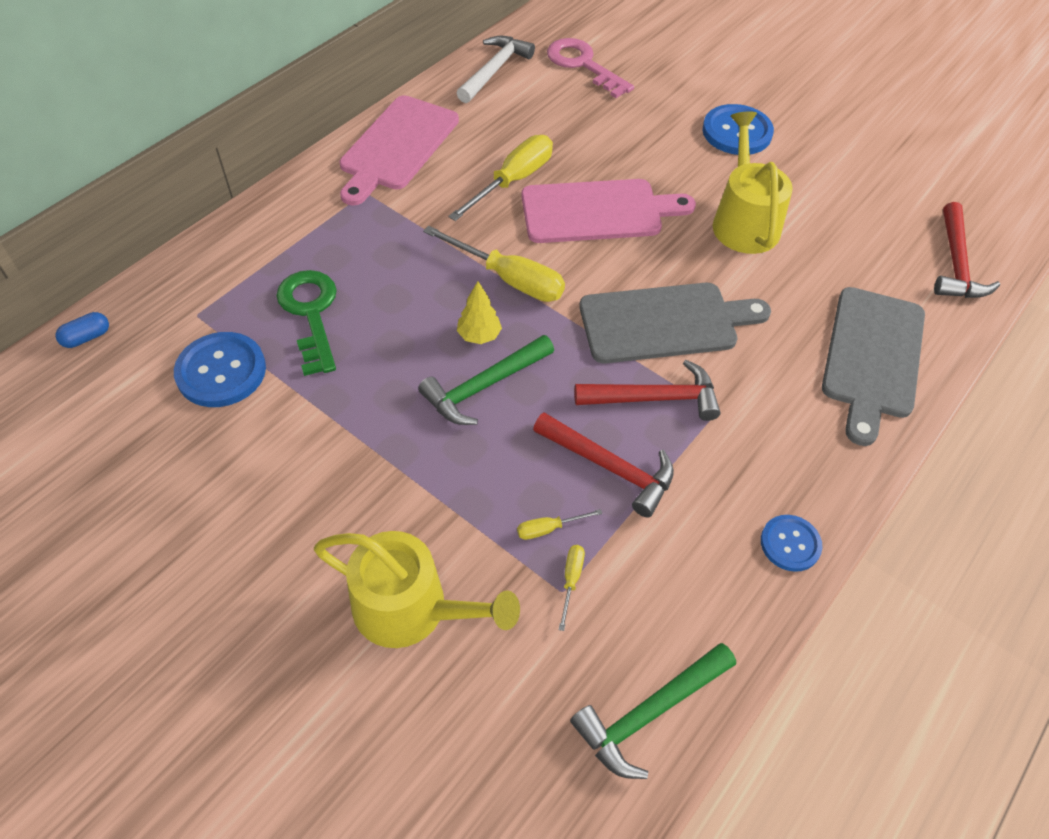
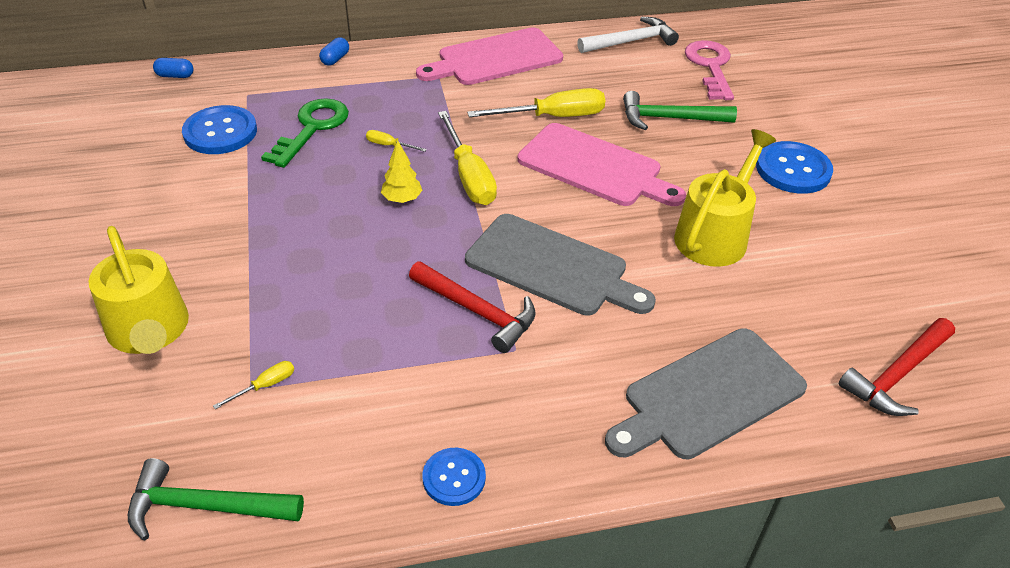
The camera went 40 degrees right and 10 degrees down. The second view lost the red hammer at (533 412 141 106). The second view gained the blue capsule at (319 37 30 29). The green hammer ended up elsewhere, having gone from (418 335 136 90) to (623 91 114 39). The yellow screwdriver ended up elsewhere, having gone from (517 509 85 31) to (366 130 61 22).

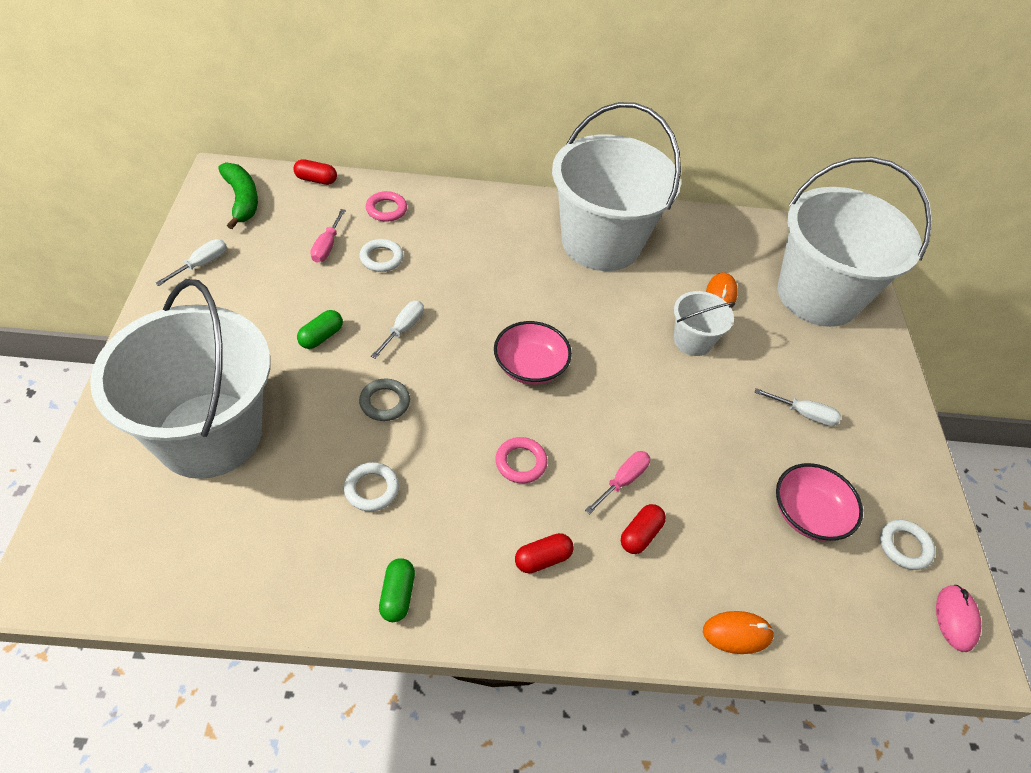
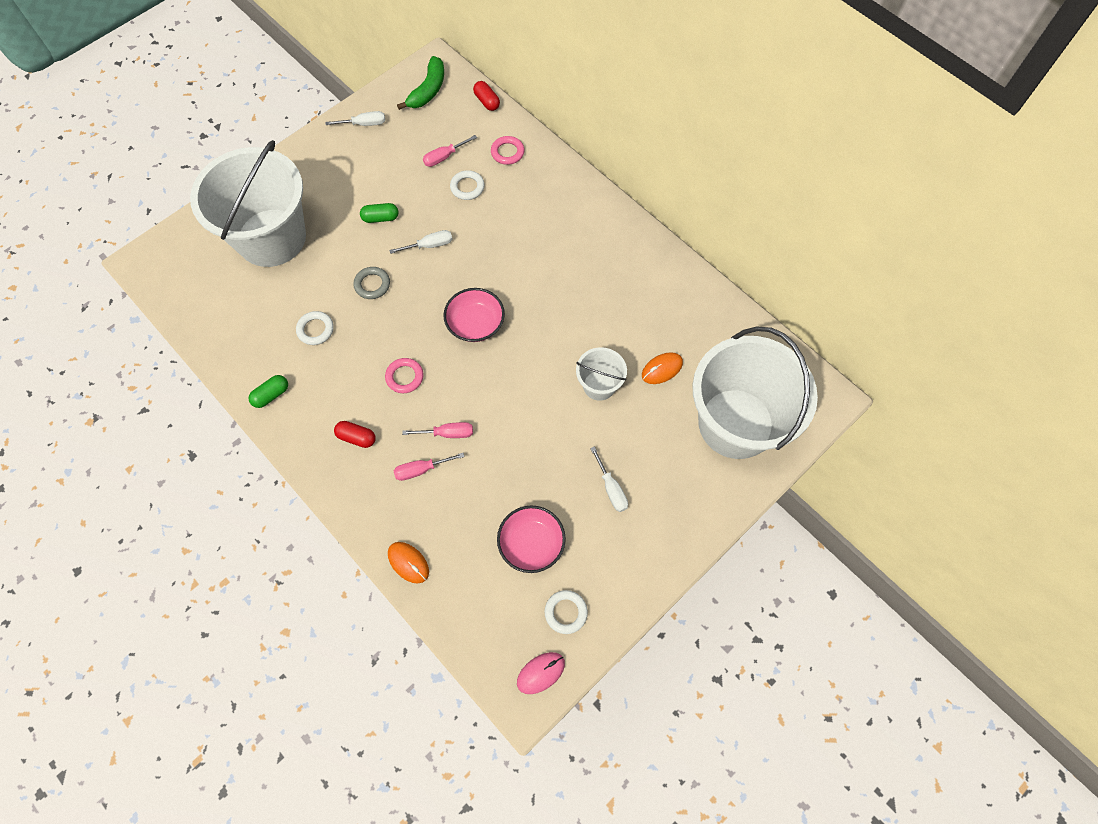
The camera went 50 degrees right and 15 degrees up. The second view lost the white bucket at (552 102 129 169). Where the red capsule stood at (621 504 45 50), the pink screwdriver came to stand at (393 453 72 28).

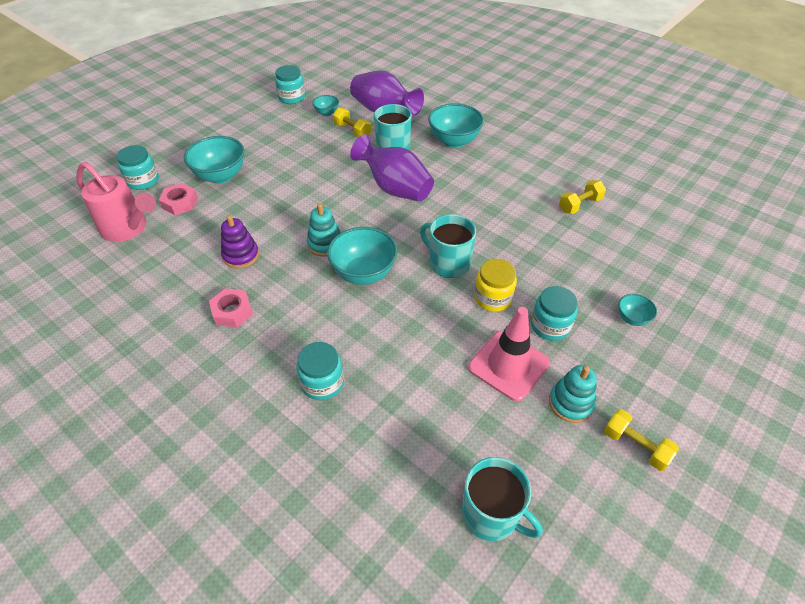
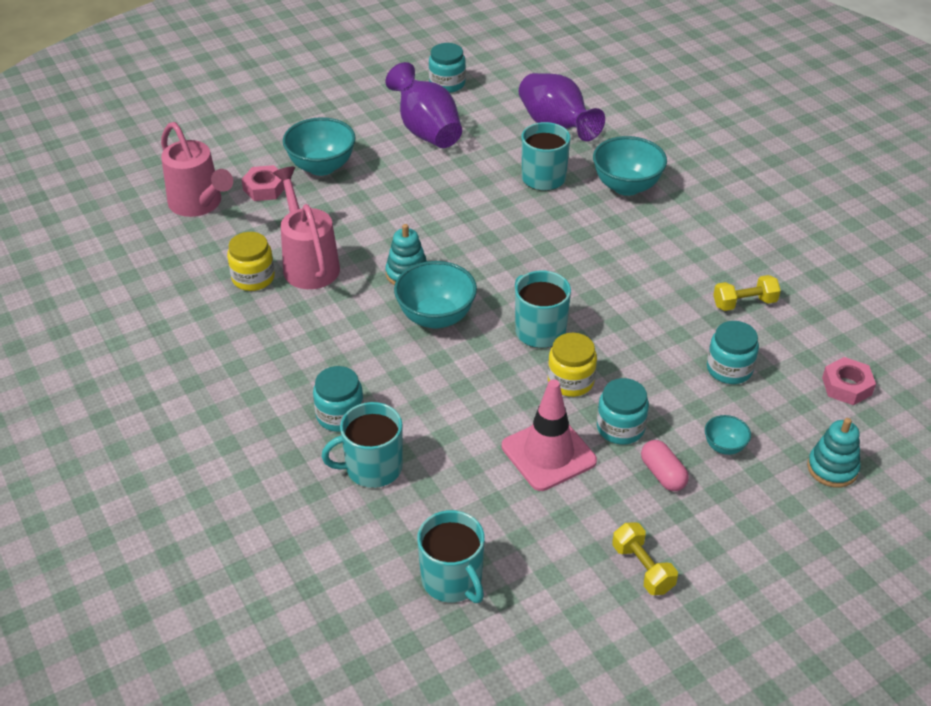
The camera went 20 degrees right and 5 degrees down. The second view lost the turquoise bowl at (313 95 26 21). The second view lost the yellow dumbbell at (333 108 38 30). The second view gained the yellow jar at (227 232 48 59). The second view gained the turquoise mug at (321 402 82 86). The second view gained the pink capsule at (641 440 48 51). The turquoise jar ended up elsewhere, having gone from (116 145 43 45) to (707 321 52 63). The pink nut ended up elsewhere, having gone from (209 288 44 40) to (822 357 54 48). The purple vase ended up elsewhere, having gone from (350 134 84 68) to (386 62 76 86). The turquoise stacking toy ended up elsewhere, having gone from (549 365 48 58) to (807 418 53 70). Where the purple stacking toy stood at (221 215 38 54), the pink watering can came to stand at (273 167 67 122).

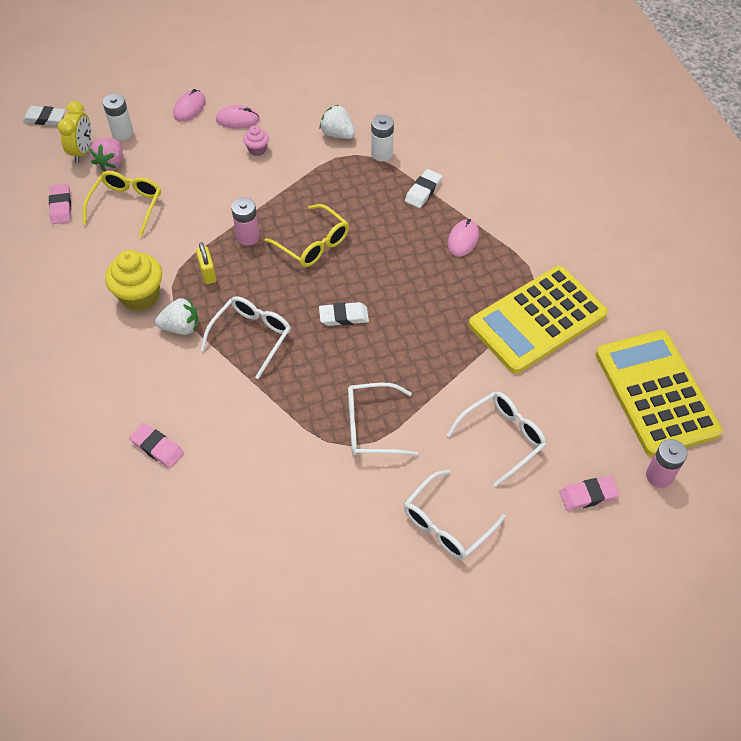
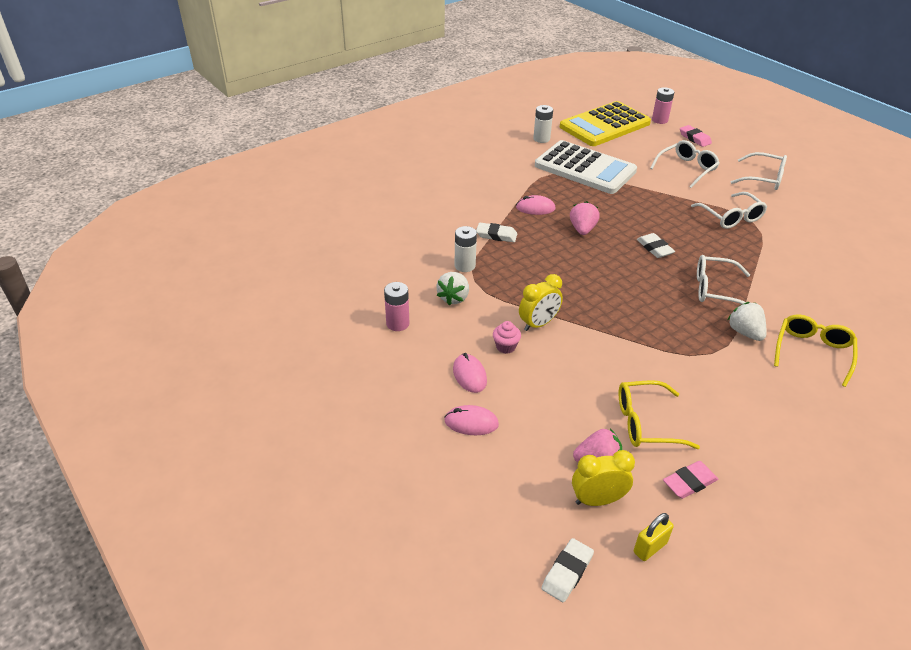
The camera went 110 degrees left and 15 degrees down. The second view lost the yellow cupcake at (105 250 57 61). The second view lost the pink eraser at (129 423 55 45). The second view gained the yellow clock at (519 274 44 57). The second view gained the pink strawberry at (570 201 30 34). The white battery ended up elsewhere, having gone from (103 94 30 46) to (533 105 20 38). The yellow padlock ended up elsewhere, having gone from (196 242 21 42) to (634 513 40 48). The pink battery ended up elsewhere, having gone from (231 198 29 47) to (384 282 25 49). The yellow glasses ended up elsewhere, having gone from (265 204 84 63) to (774 314 84 73). What was the yellow calculator at (469 266 139 108) turned into the white calculator at (535 140 102 54). The white eraser at (22 106 43 20) ended up facing another way, 45 degrees clockwise from before. The white glasses at (447 392 99 95) ended up facing another way, 105 degrees clockwise from before.

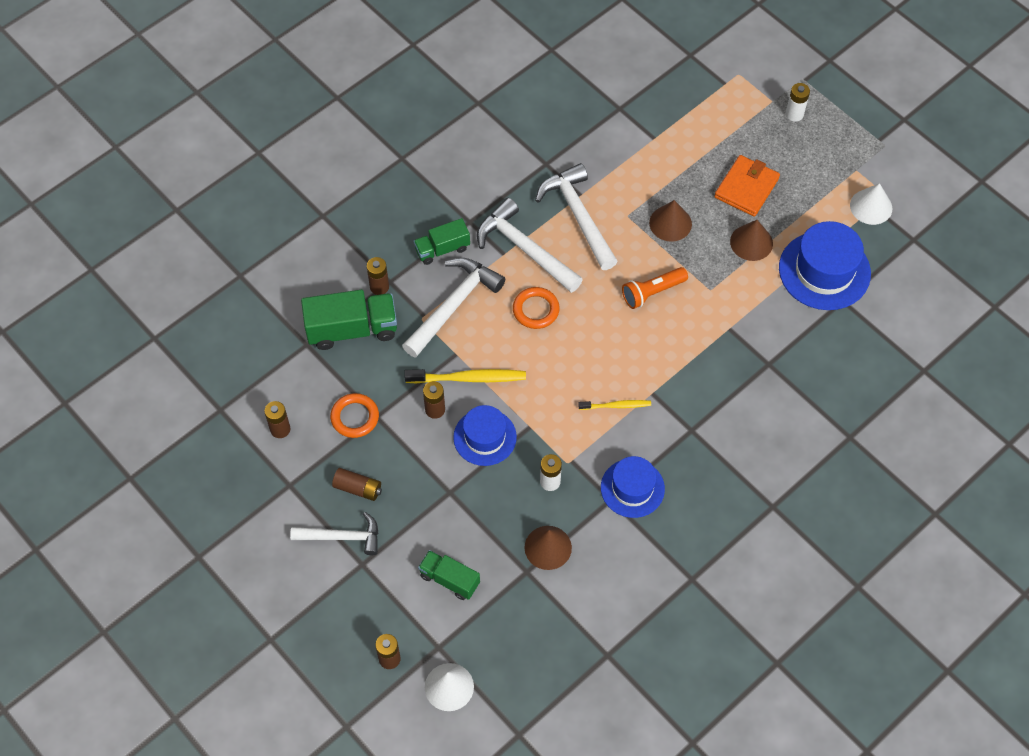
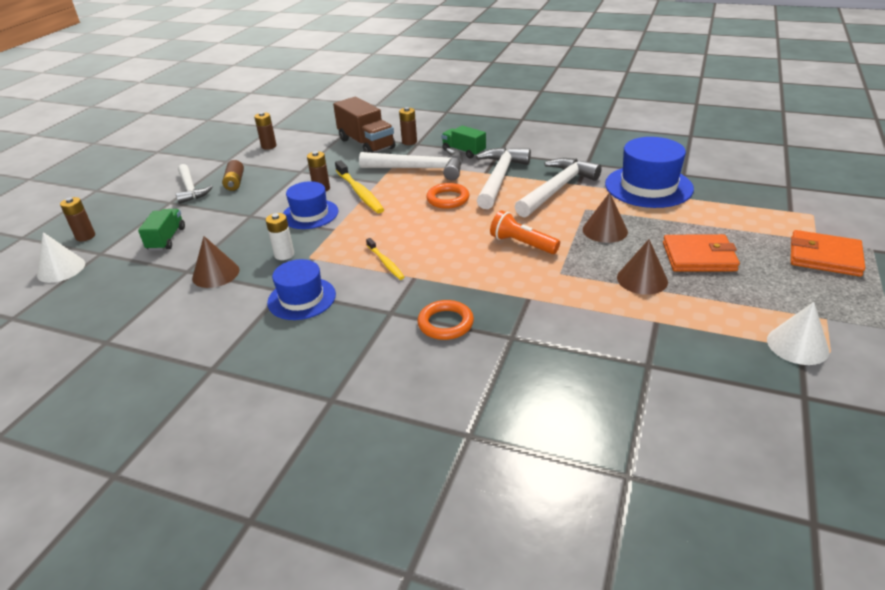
The camera went 65 degrees right and 25 degrees down. The orange ring ended up elsewhere, having gone from (330 393 49 45) to (417 300 57 40). The blue hat ended up elsewhere, having gone from (779 221 92 89) to (605 137 89 71). Where the white battery stood at (786 83 24 39), the orange wallet came to stand at (791 230 74 47). What was the green truck at (301 290 96 60) turned into the brown truck at (333 97 62 56).

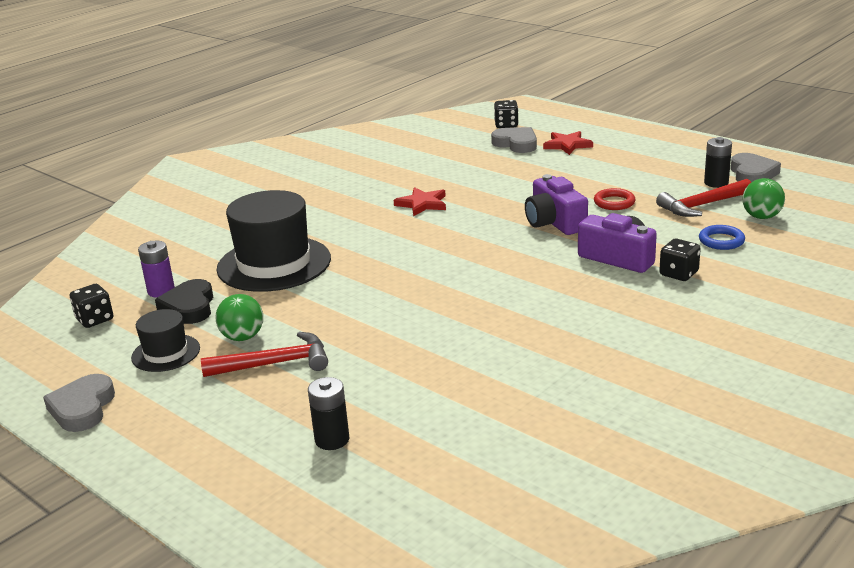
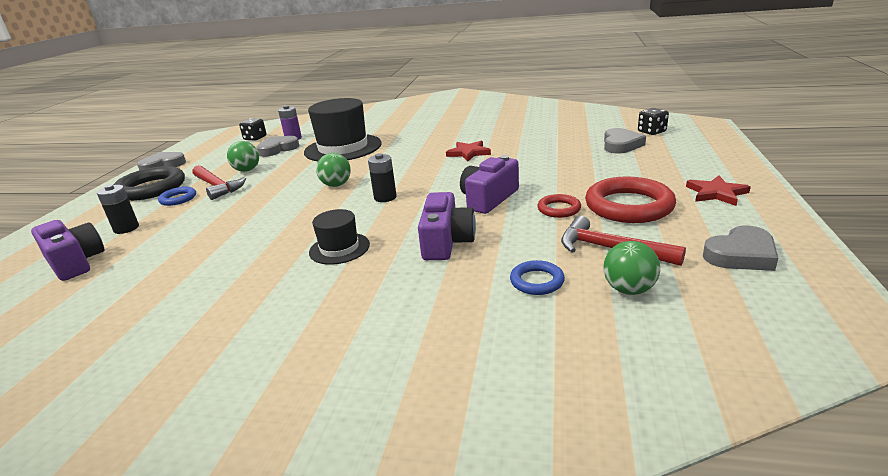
The camera went 60 degrees right and 0 degrees up. The second view lost the black dice at (659 239 42 42). The second view gained the purple camera at (31 220 74 61). The second view gained the black ring at (114 166 71 35). The second view gained the blue ring at (158 187 38 19). The second view gained the green ball at (316 153 35 34). The second view gained the red ring at (585 176 91 47). The black hat ended up elsewhere, having gone from (131 309 69 63) to (309 209 61 56). The red star ended up elsewhere, having gone from (543 131 50 24) to (686 175 65 31). The black battery ended up elsewhere, having gone from (704 137 28 51) to (368 153 29 49). What was the black heart at (155 279 58 45) turned into the grey heart at (256 136 43 21).

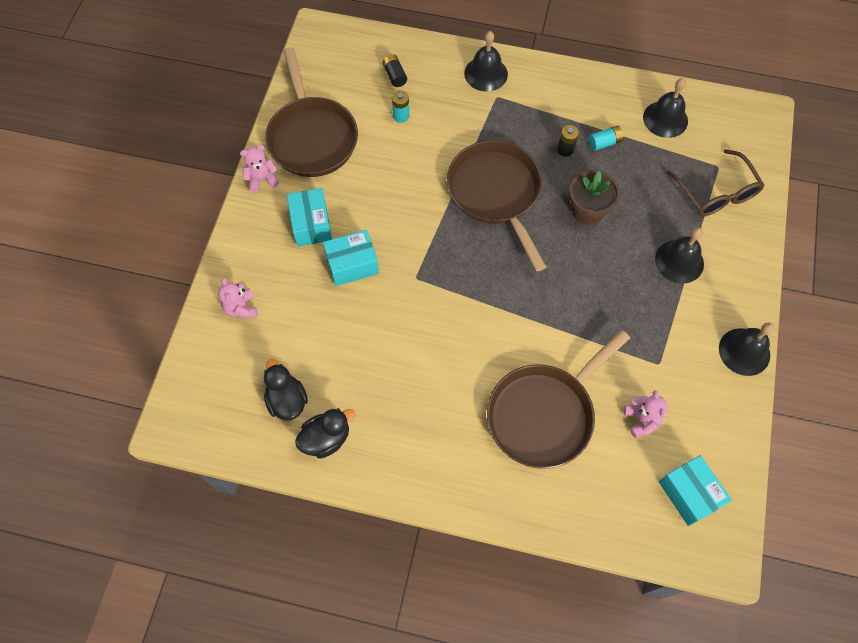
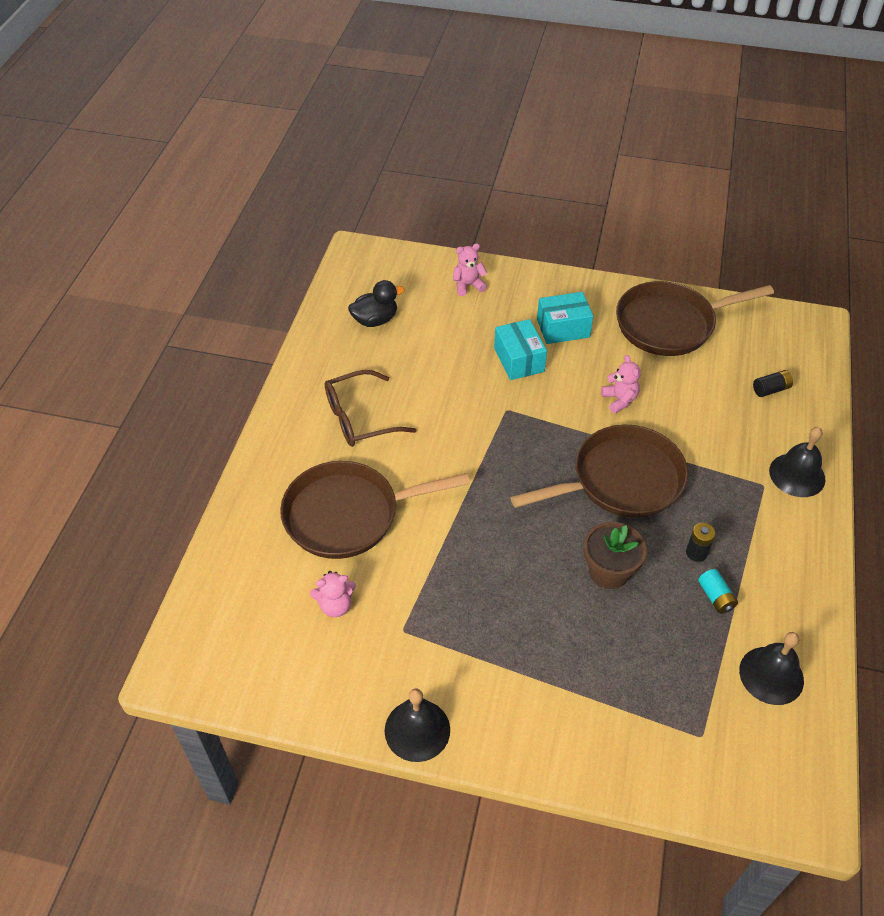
The camera went 90 degrees right and 15 degrees down. The second view lost the black duck at (295 408 60 51). The second view lost the turquoise battery at (392 91 17 32). The second view lost the black bell at (655 227 49 56). The second view lost the turquoise box at (659 455 73 71). The pink teddy bear ended up elsewhere, having gone from (240 145 39 48) to (601 355 39 58). The brown glasses ended up elsewhere, having gone from (666 149 98 68) to (325 370 91 77). The brown pan at (487 330 143 139) ended up facing another way, 60 degrees counterclockwise from before.

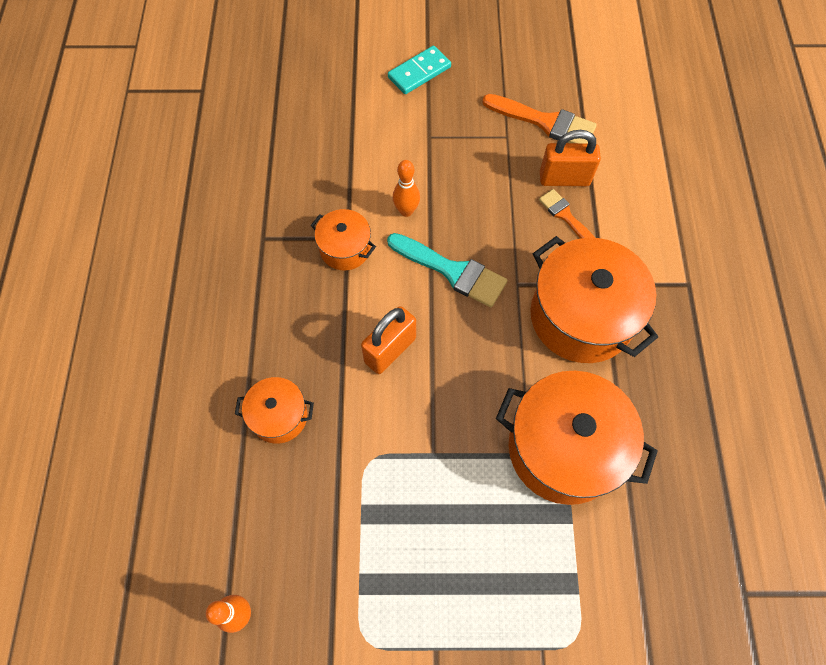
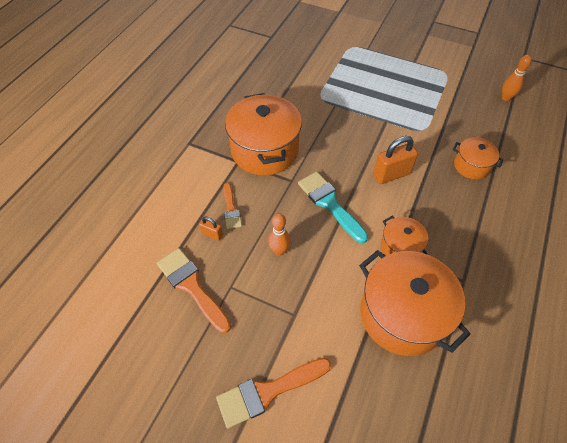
The camera went 155 degrees left and 10 degrees down. The orange bowling pin ended up elsewhere, having gone from (393 160 27 57) to (268 213 23 43). The orange pot ended up elsewhere, having gone from (496 371 162 134) to (359 250 111 106). Where the turquoise domino stood at (388 46 63 48), the orange brush came to stand at (216 358 115 70). The size of the orange padlock at (540 130 61 56) changed by a factor of 0.52.

